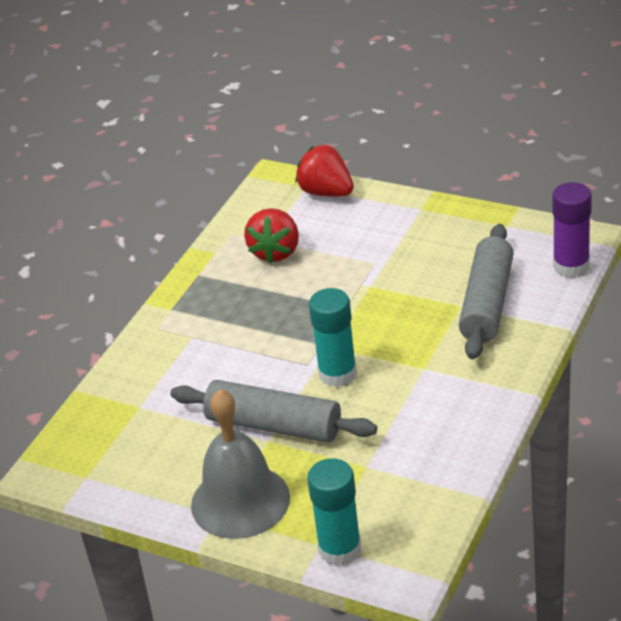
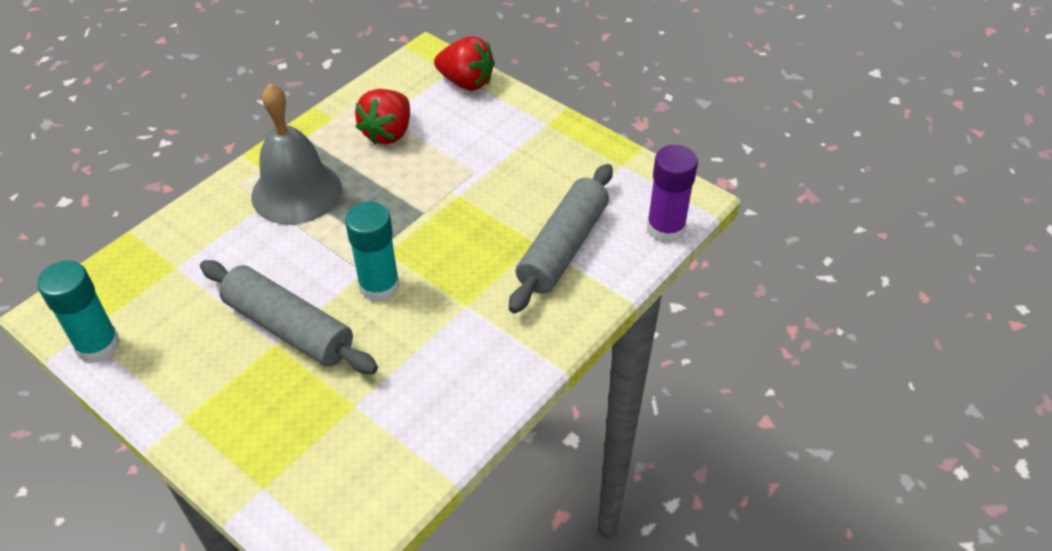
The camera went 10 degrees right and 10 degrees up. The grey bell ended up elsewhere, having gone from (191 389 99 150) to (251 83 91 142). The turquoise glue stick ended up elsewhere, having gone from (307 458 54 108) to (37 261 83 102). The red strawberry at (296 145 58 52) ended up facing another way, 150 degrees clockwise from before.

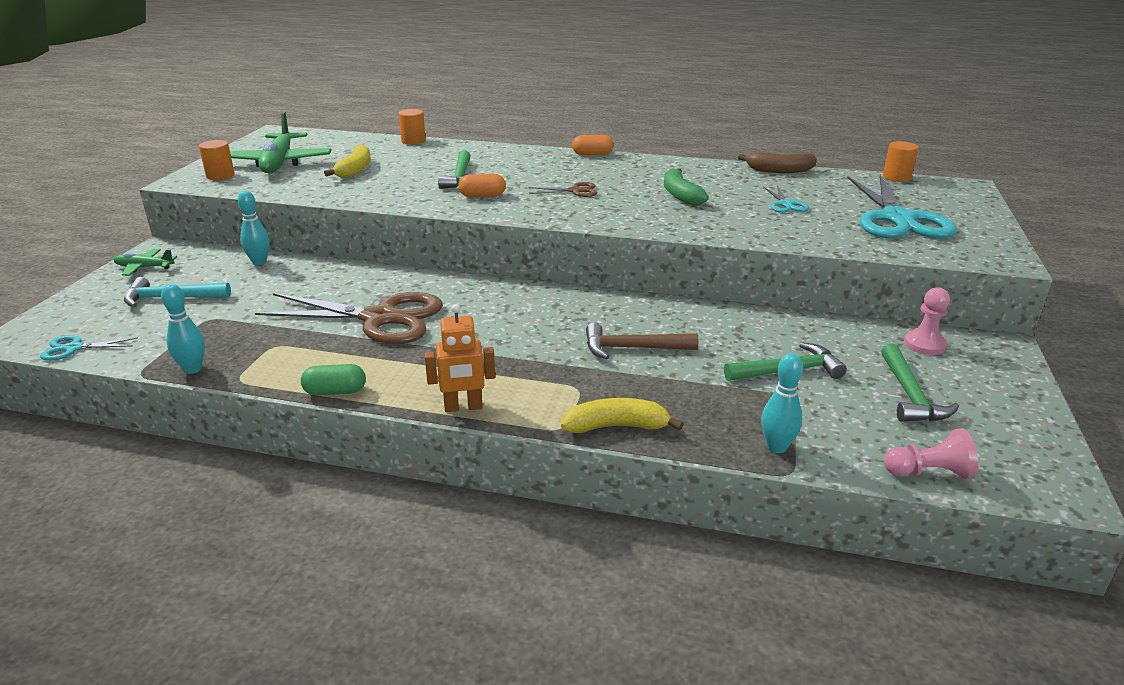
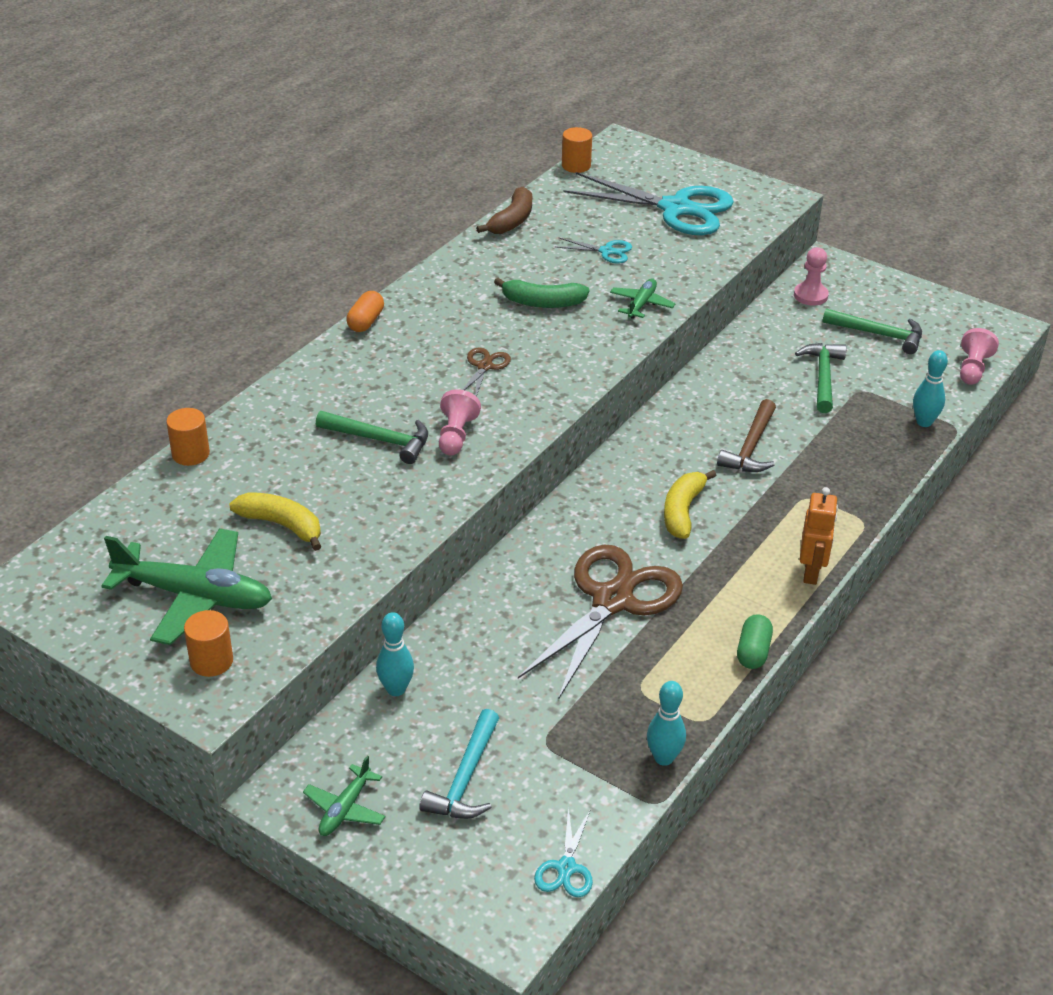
The camera went 70 degrees left and 10 degrees up. The second view gained the green plane at (610 279 66 40). The yellow banana ended up elsewhere, having gone from (561 398 122 35) to (664 470 53 69). Where the orange capsule stood at (458 174 48 23), the pink pawn came to stand at (439 389 42 67).

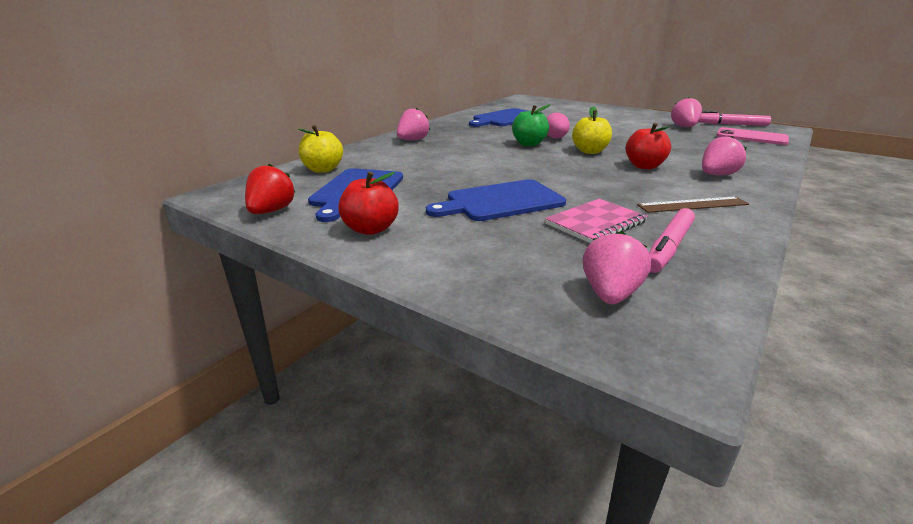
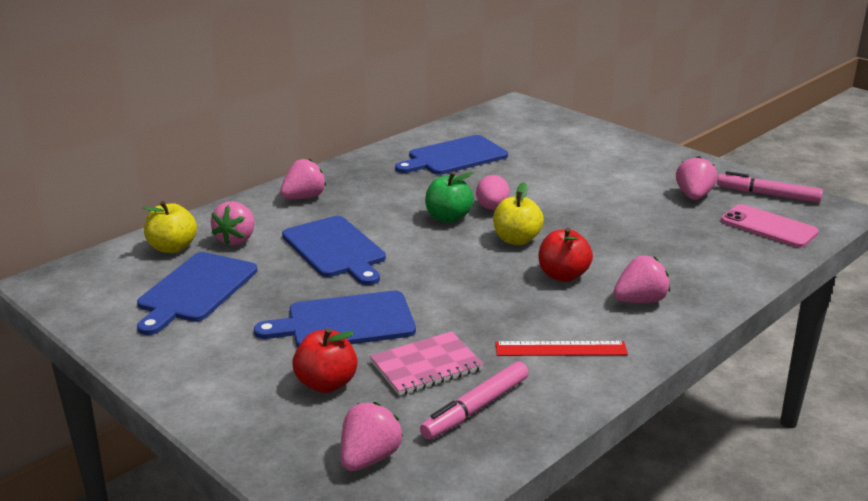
The camera went 10 degrees right and 0 degrees up. The second view lost the red strawberry at (245 164 51 50). The second view gained the pink strawberry at (211 201 43 44). The second view gained the blue cutting board at (282 216 104 69). The red apple ended up elsewhere, having gone from (338 172 61 63) to (292 328 66 65). What was the brown ruler at (637 197 112 16) turned into the red ruler at (495 341 133 15).

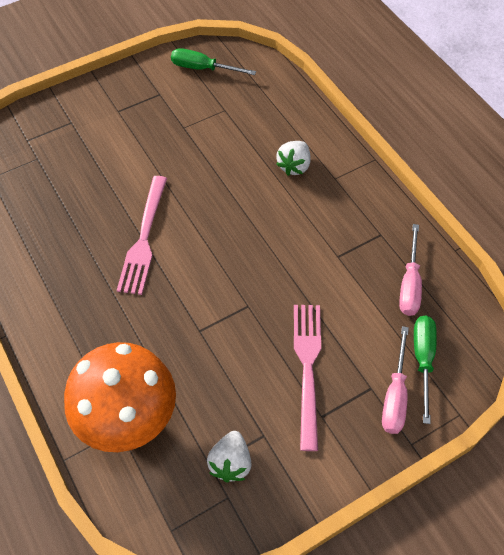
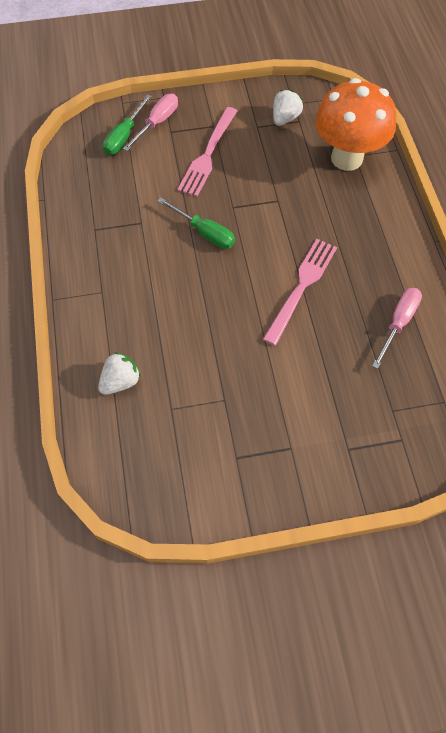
The camera went 160 degrees left and 5 degrees up. The green screwdriver ended up elsewhere, having gone from (171 48 85 27) to (157 197 78 52). The white strawberry ended up elsewhere, having gone from (276 141 34 35) to (98 352 43 43). The pink screwdriver ended up elsewhere, having gone from (399 224 23 92) to (372 288 50 81).

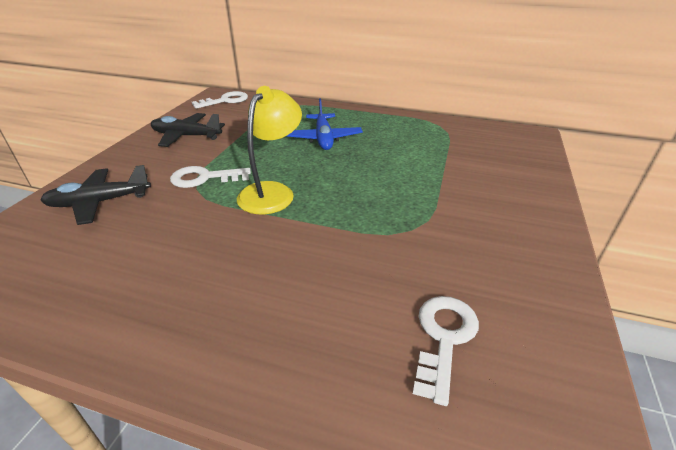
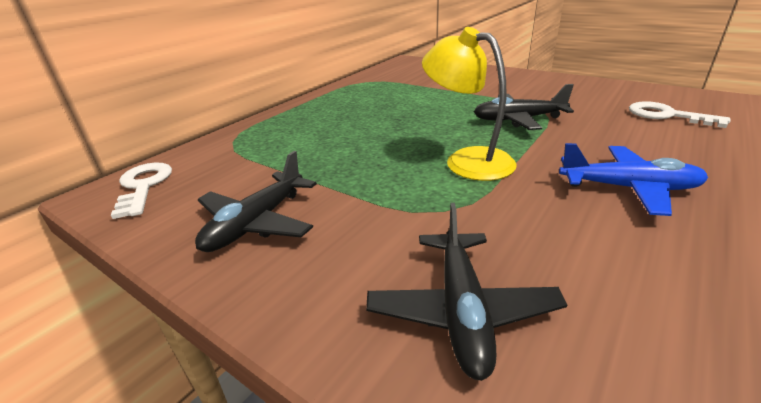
The camera went 70 degrees left and 5 degrees down. The second view lost the white key at (170 166 81 22). The second view gained the black plane at (474 84 100 46). The blue plane ended up elsewhere, having gone from (286 99 77 51) to (559 143 149 73).

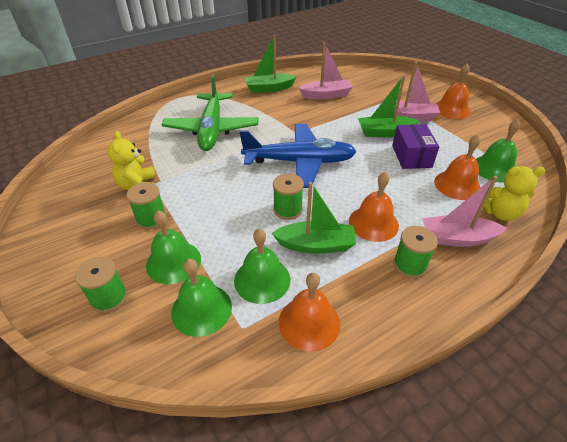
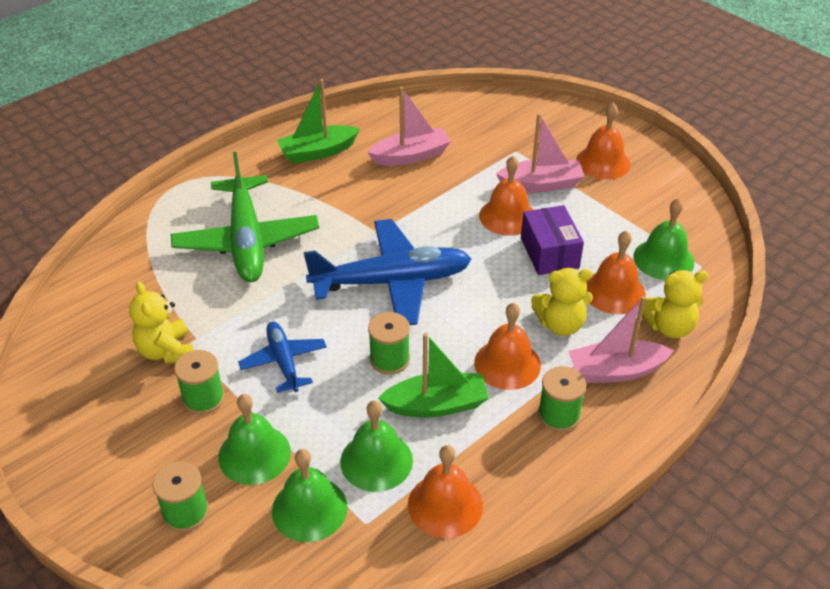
The camera went 10 degrees left and 0 degrees up. The second view gained the blue plane at (238 321 89 72). The second view gained the yellow teddy bear at (531 268 62 68). Where the green boat stood at (358 75 61 62), the orange bell came to stand at (479 156 55 80).

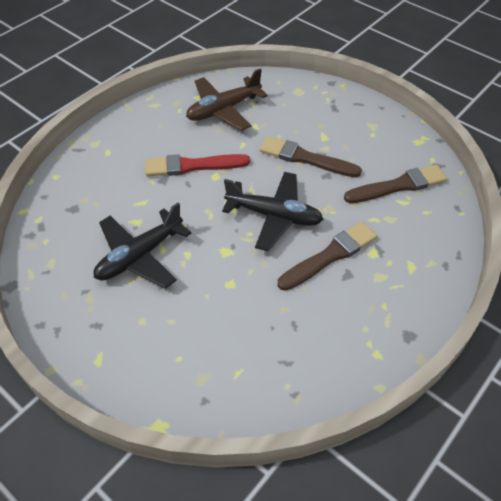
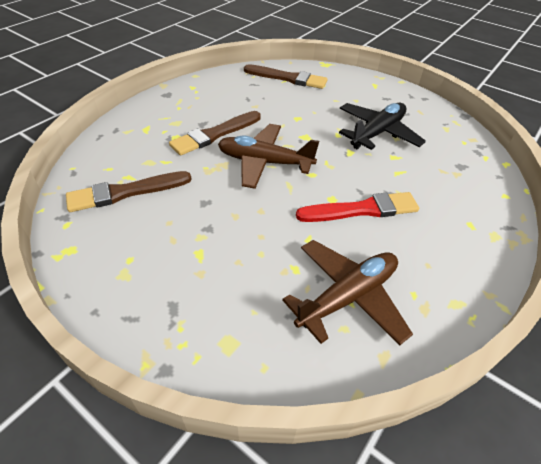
The camera went 175 degrees right and 5 degrees down. The brown brush ended up elsewhere, having gone from (260 136 102 41) to (244 64 84 25). What was the black plane at (222 172 102 79) turned into the brown plane at (218 124 101 65).

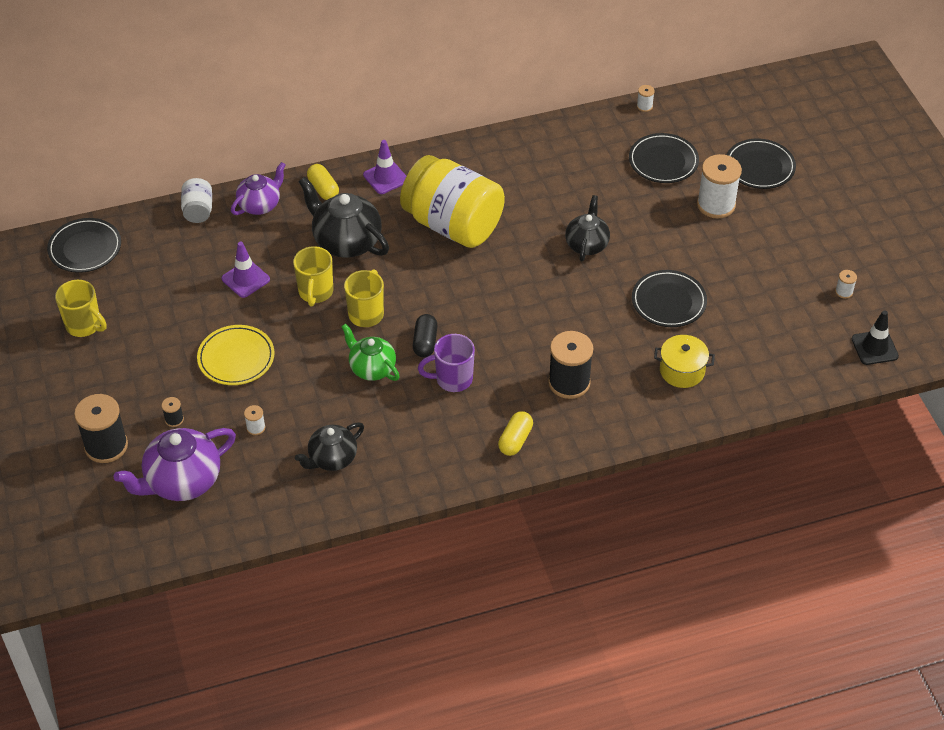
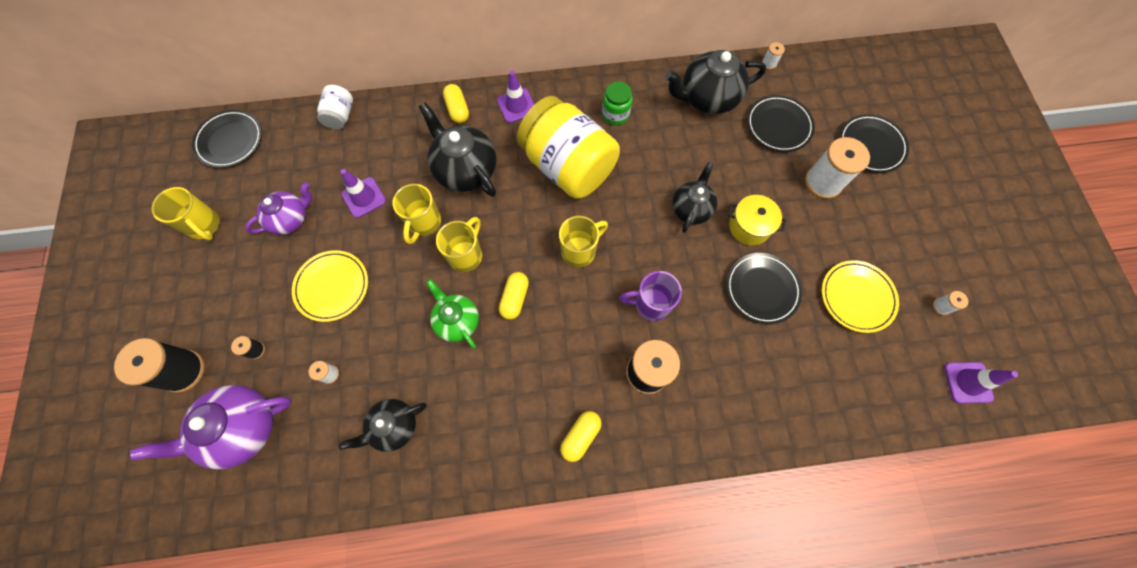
The camera went 10 degrees right and 20 degrees up. The second view gained the yellow mug at (559 216 49 51). The second view gained the green jar at (602 81 31 44). The second view gained the black teapot at (665 50 101 64). The second view gained the yellow plate at (822 260 77 73). The purple teapot ended up elsewhere, having gone from (231 162 55 53) to (245 182 67 53). The purple mug ended up elsewhere, having gone from (418 334 57 58) to (619 271 63 50). The yellow pot ended up elsewhere, having gone from (654 335 61 53) to (728 195 58 50). What was the black capsule at (413 314 24 43) turned into the yellow capsule at (499 272 30 48). What was the black traffic cone at (852 310 47 55) turned into the purple traffic cone at (944 362 74 41).

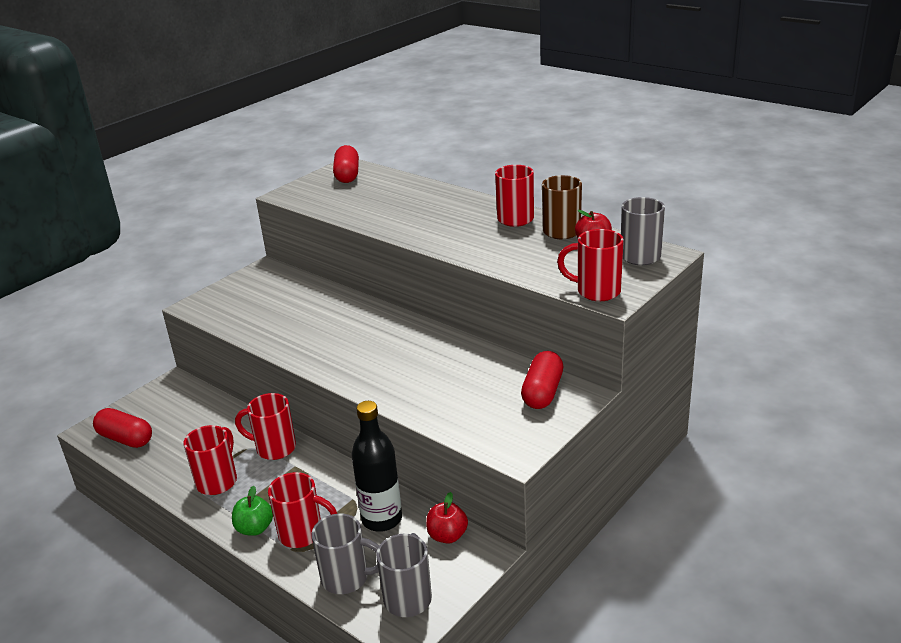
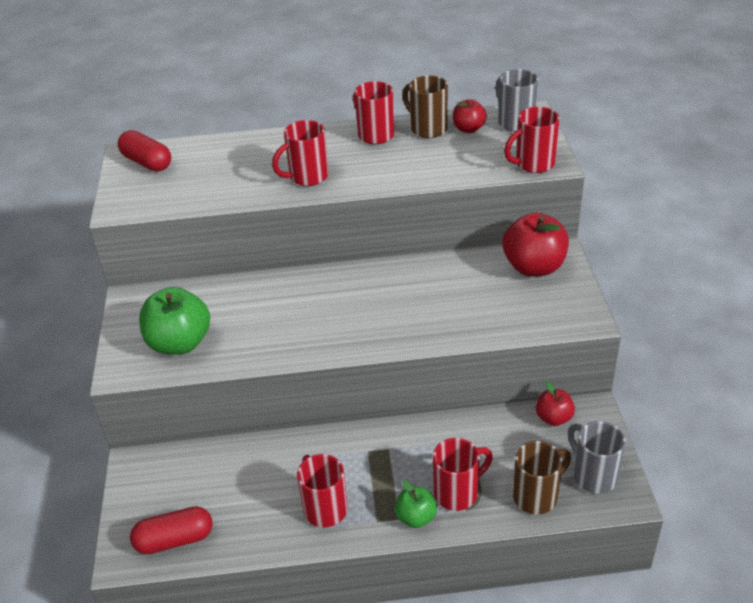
The camera went 45 degrees left and 10 degrees up. The second view lost the black bottle at (352 401 50 131). The second view gained the green apple at (139 287 71 68). The red mug ended up elsewhere, having gone from (235 393 61 67) to (272 120 56 66). Where the red capsule stood at (521 351 42 58), the red apple came to stand at (502 213 67 64). What was the grey mug at (312 514 67 80) turned into the brown mug at (513 441 58 74).

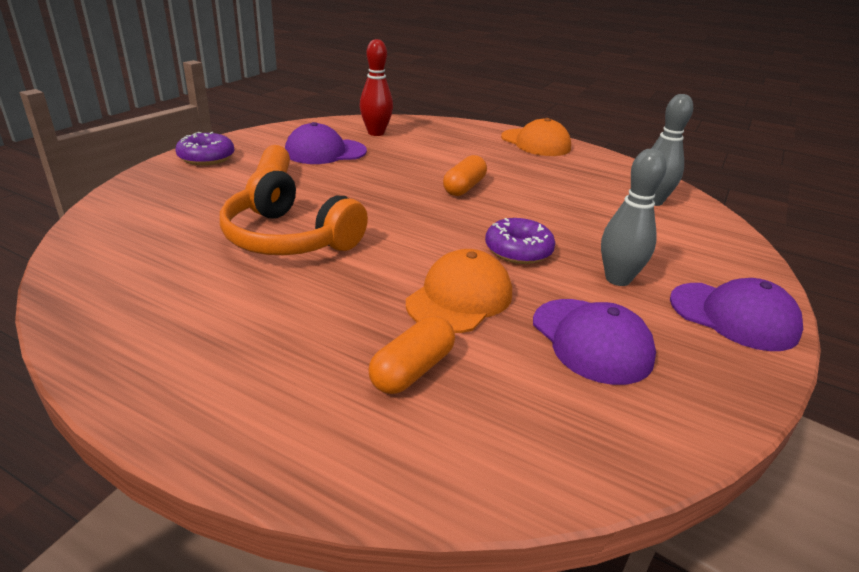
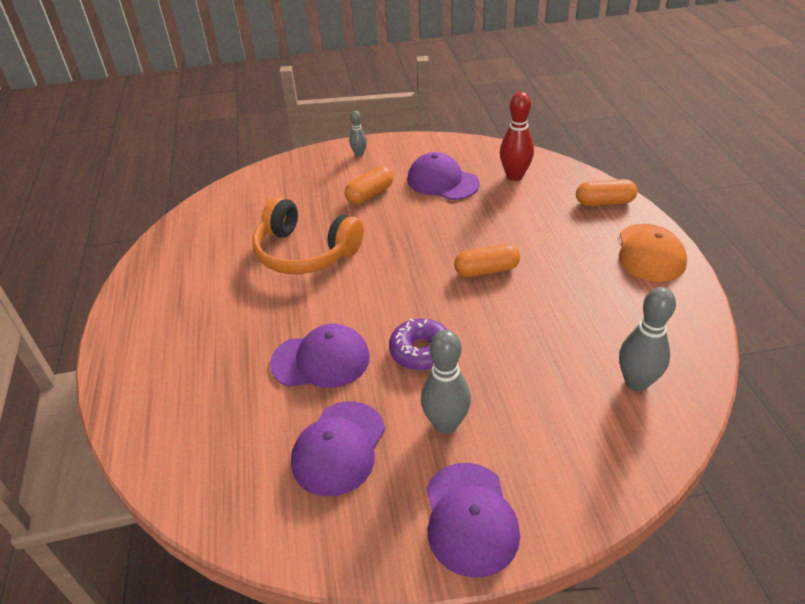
The camera went 55 degrees right and 10 degrees up. The orange capsule ended up elsewhere, having gone from (368 316 87 78) to (576 179 61 27). Where the purple donut stood at (175 132 59 33), the grey bowling pin came to stand at (349 111 18 45). What was the orange cap at (406 249 106 84) turned into the purple cap at (270 324 100 64). The orange headphones at (220 167 148 88) ended up facing another way, 60 degrees counterclockwise from before.

